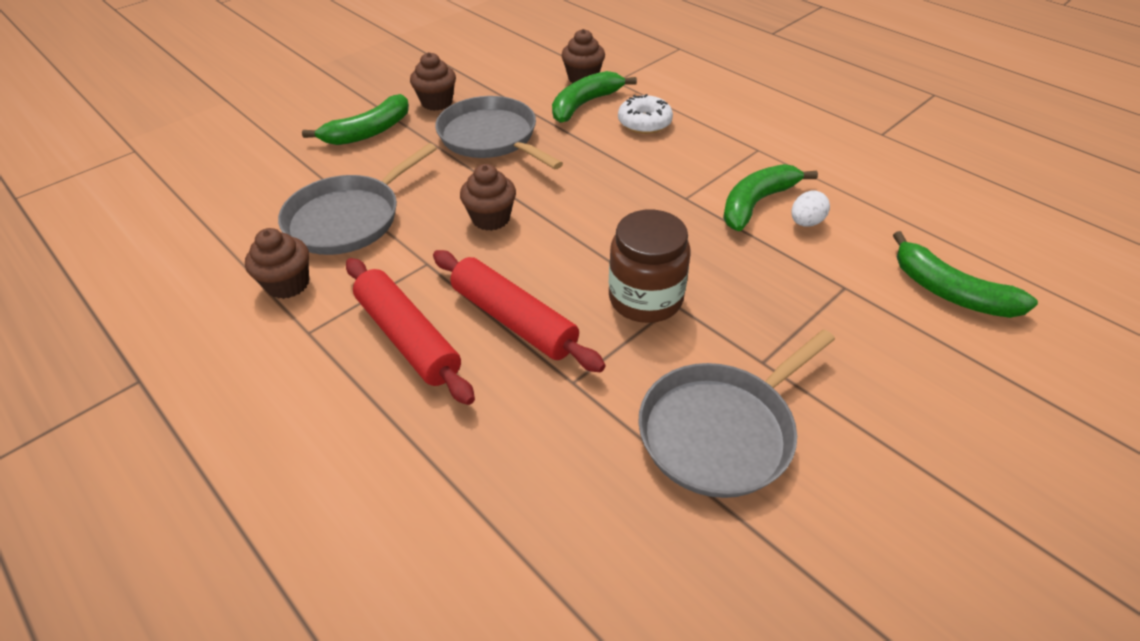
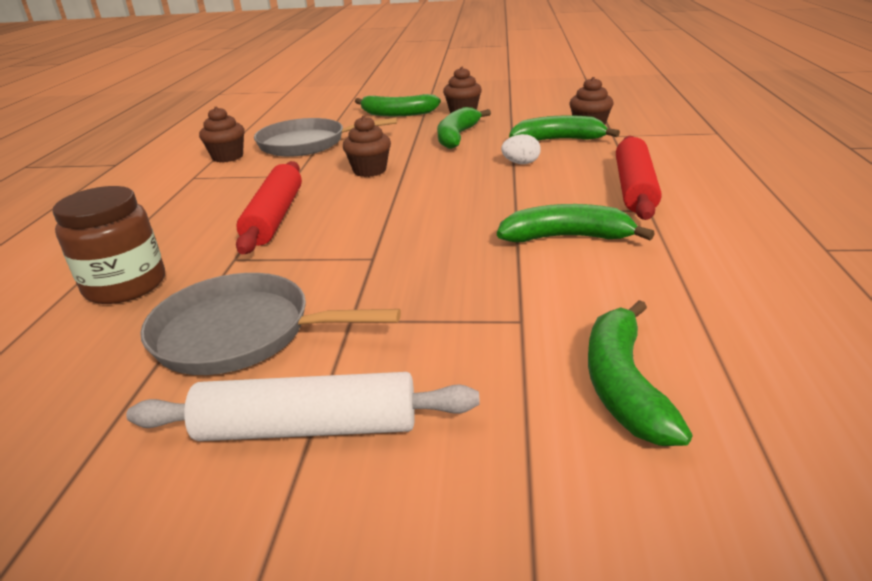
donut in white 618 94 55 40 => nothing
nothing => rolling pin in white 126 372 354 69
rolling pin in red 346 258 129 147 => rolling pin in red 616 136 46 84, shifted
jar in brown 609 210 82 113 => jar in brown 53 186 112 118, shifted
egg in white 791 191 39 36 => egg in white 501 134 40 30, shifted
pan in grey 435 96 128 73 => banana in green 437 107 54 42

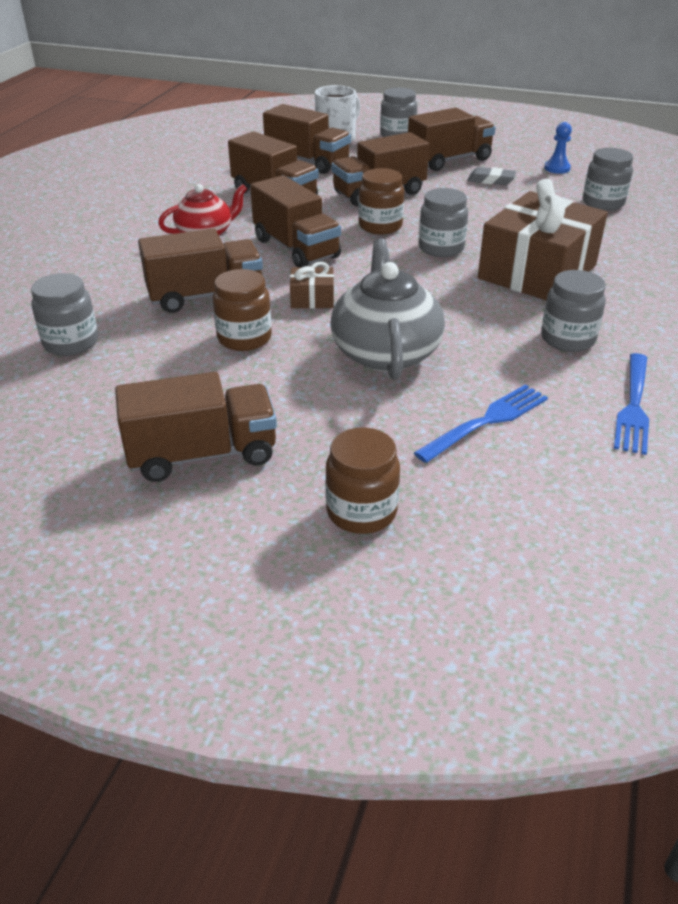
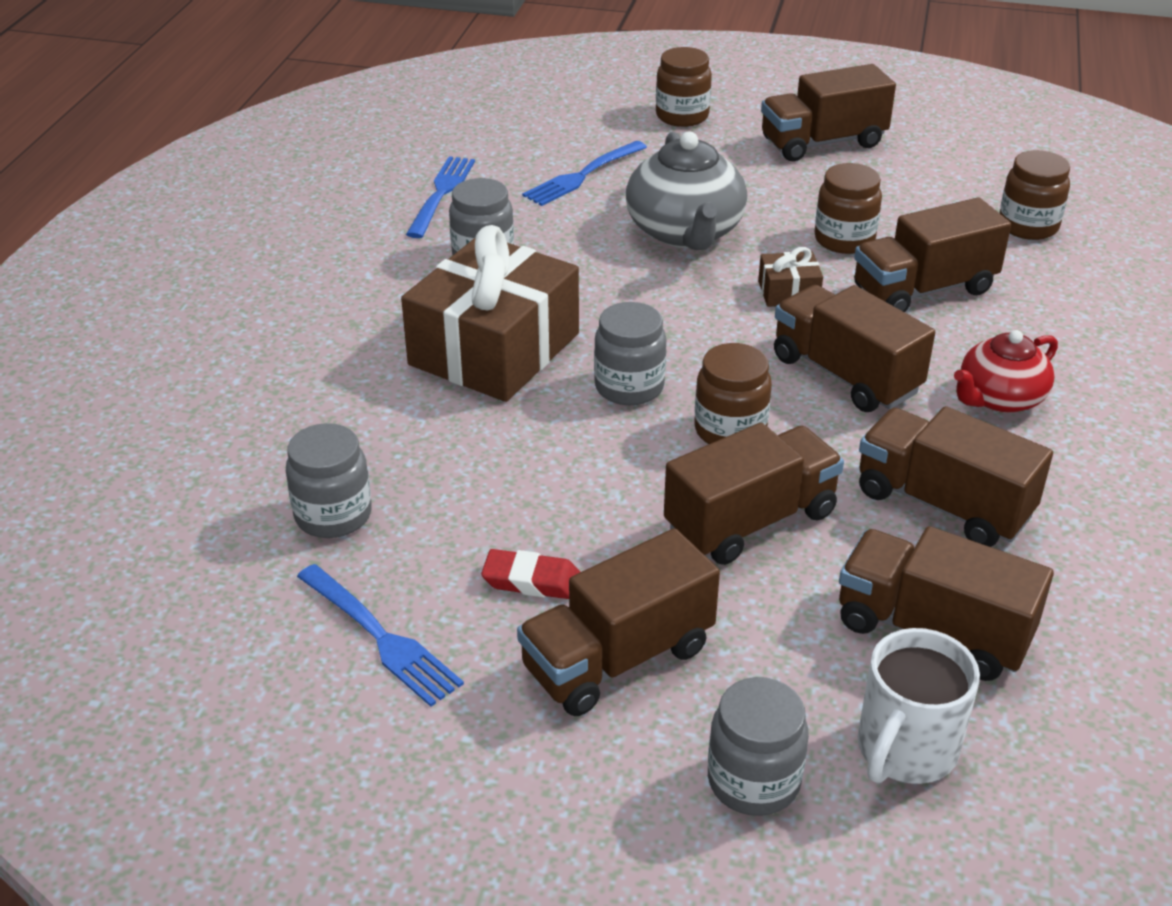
pawn in blue 544 122 28 52 => fork in blue 297 564 167 143
jar in grey 31 273 67 83 => jar in brown 1000 150 70 90
eraser in grey 467 167 49 18 => eraser in red 481 549 99 50

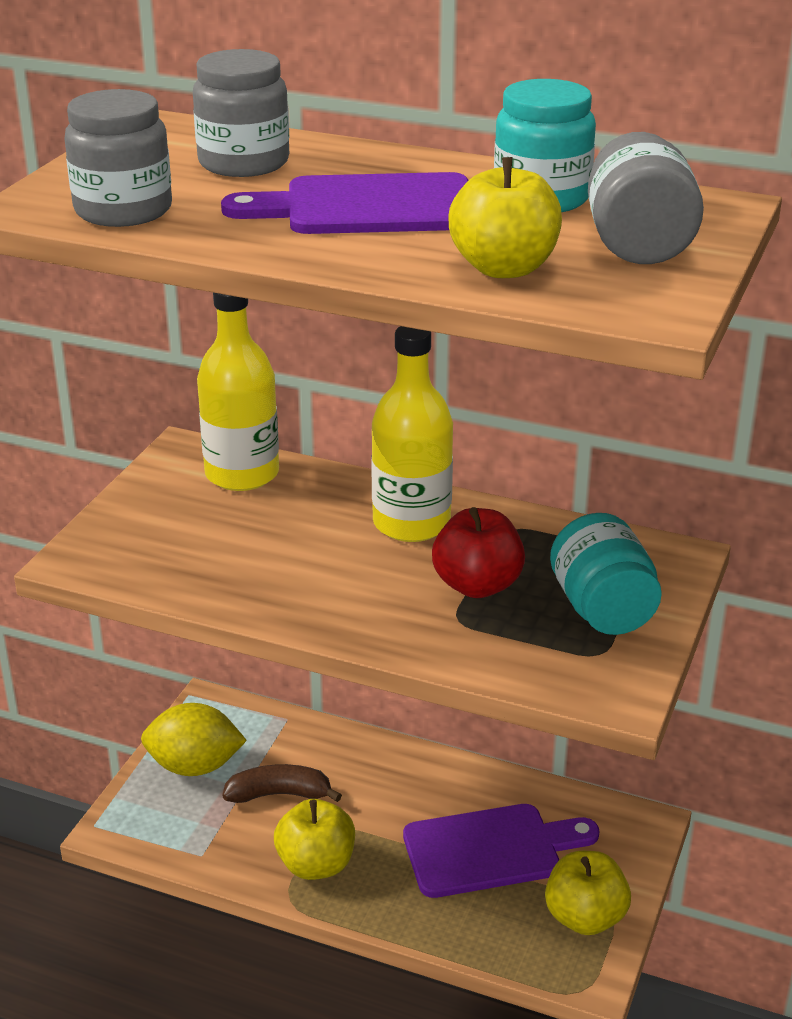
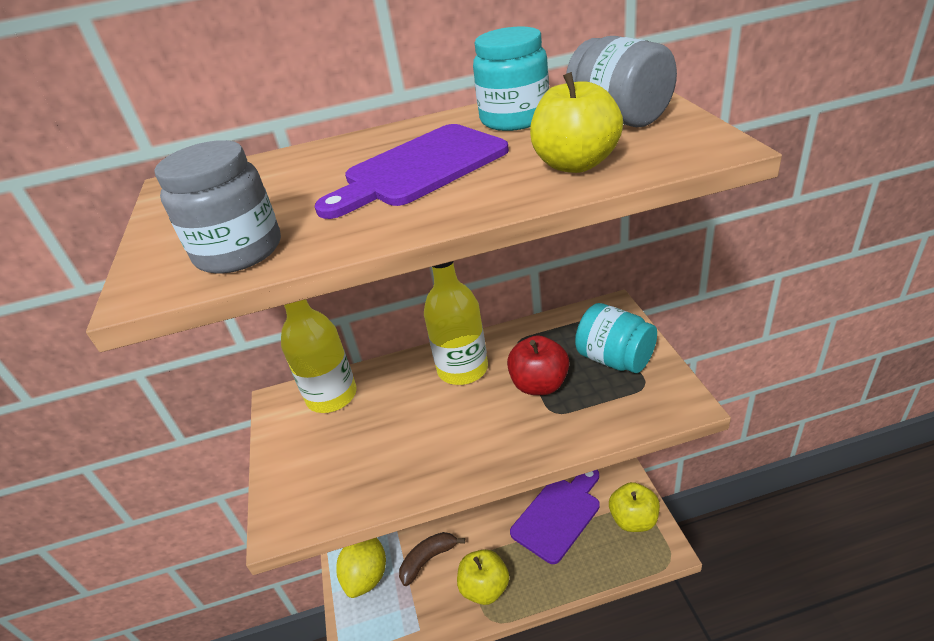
jar in grey 193 49 96 128 => nothing
lemon in yellow 141 703 106 73 => lemon in yellow 336 538 50 60, 45 degrees counterclockwise

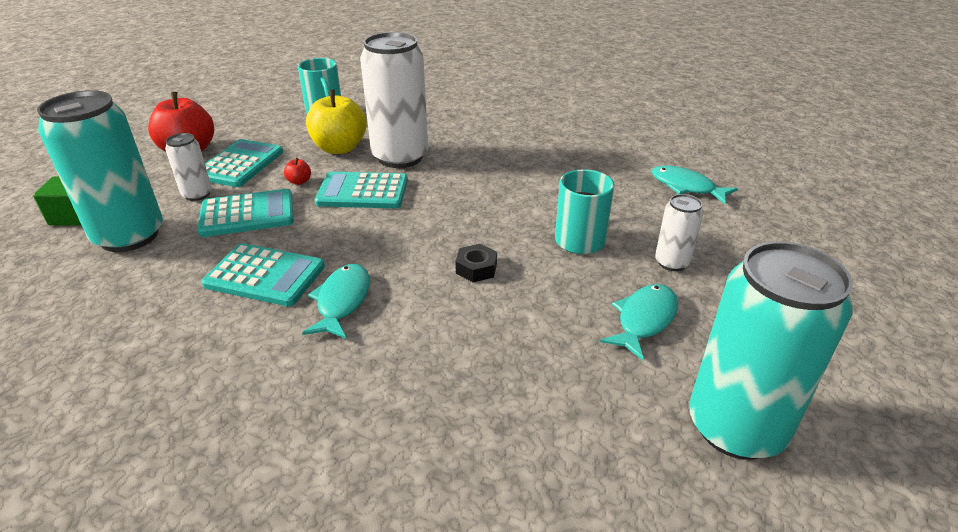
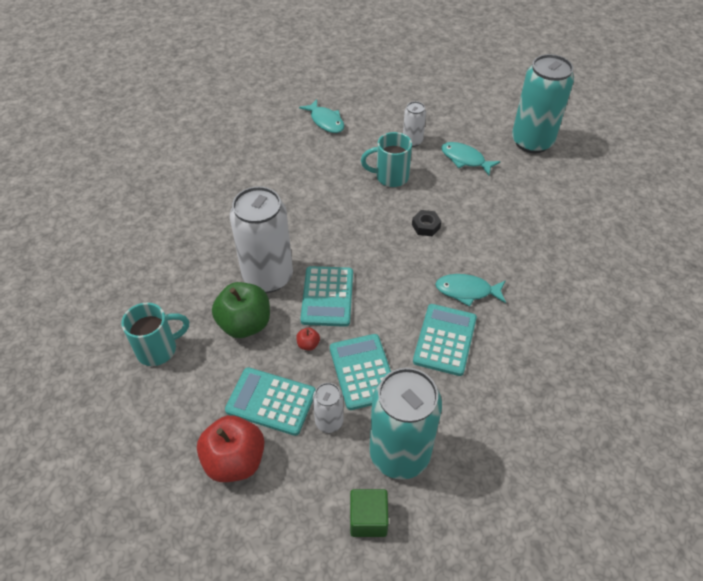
apple in yellow 306 90 61 64 => apple in green 212 282 58 56
fish in turquoise 652 166 86 38 => fish in turquoise 299 99 45 34, 75 degrees counterclockwise

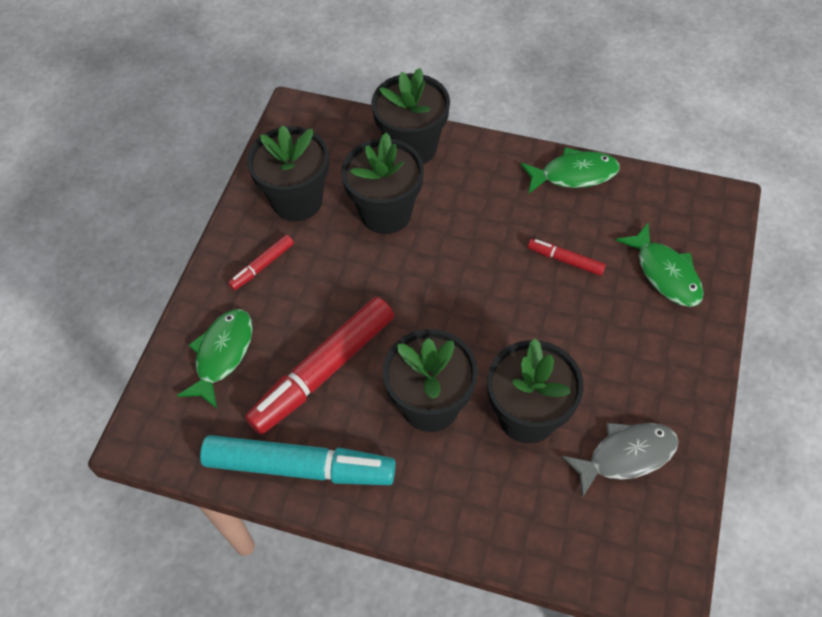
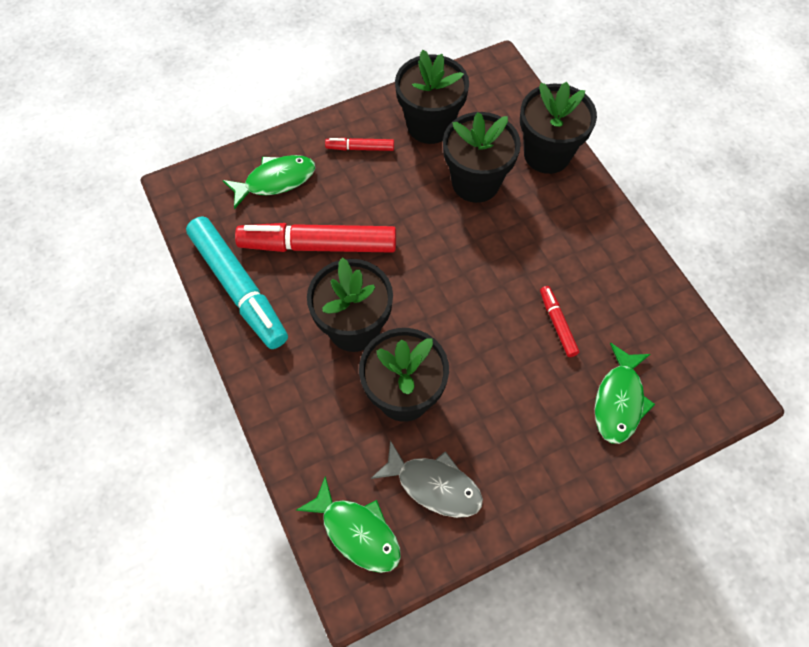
fish in green 520 147 100 47 => fish in green 296 476 105 97, shifted

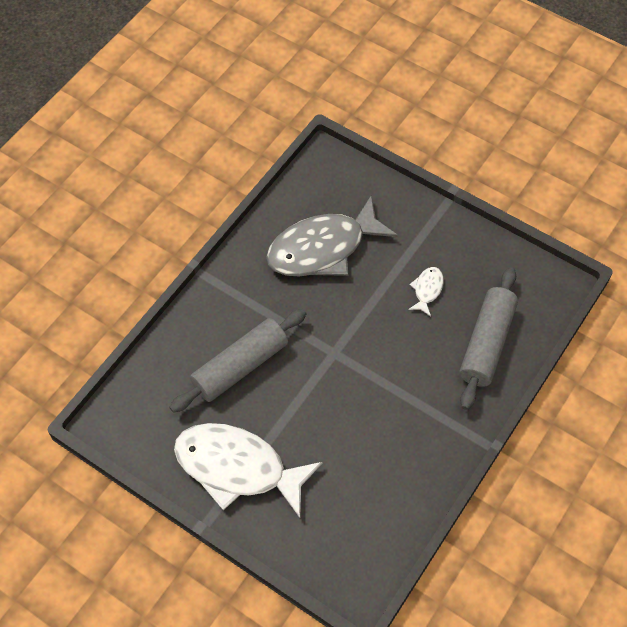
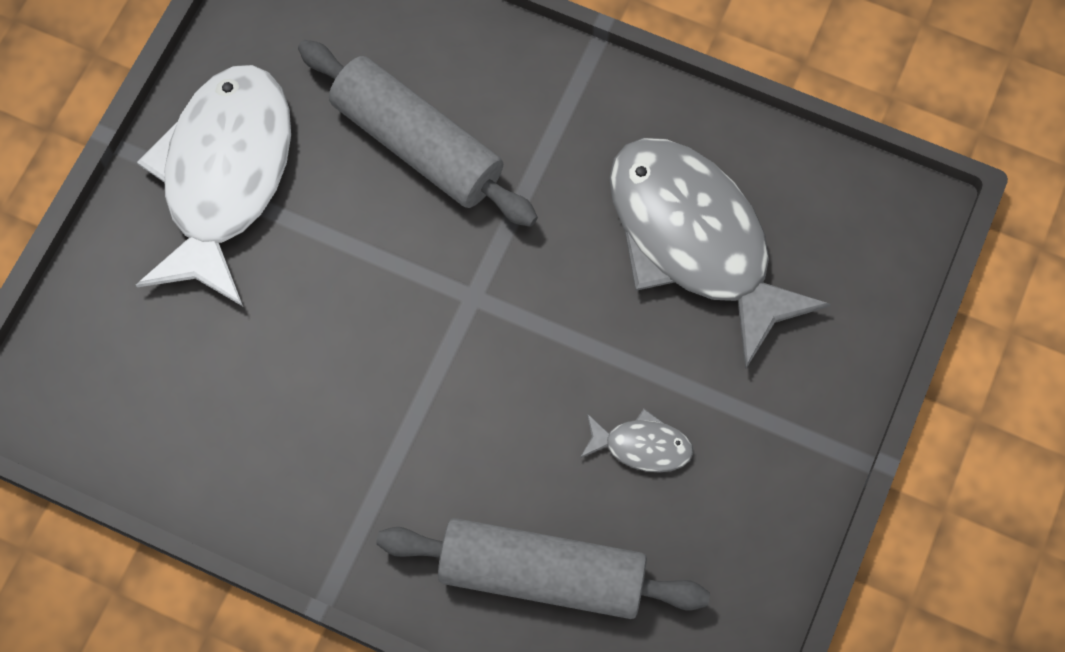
fish in white 408 267 36 50 => fish in grey 580 409 113 64

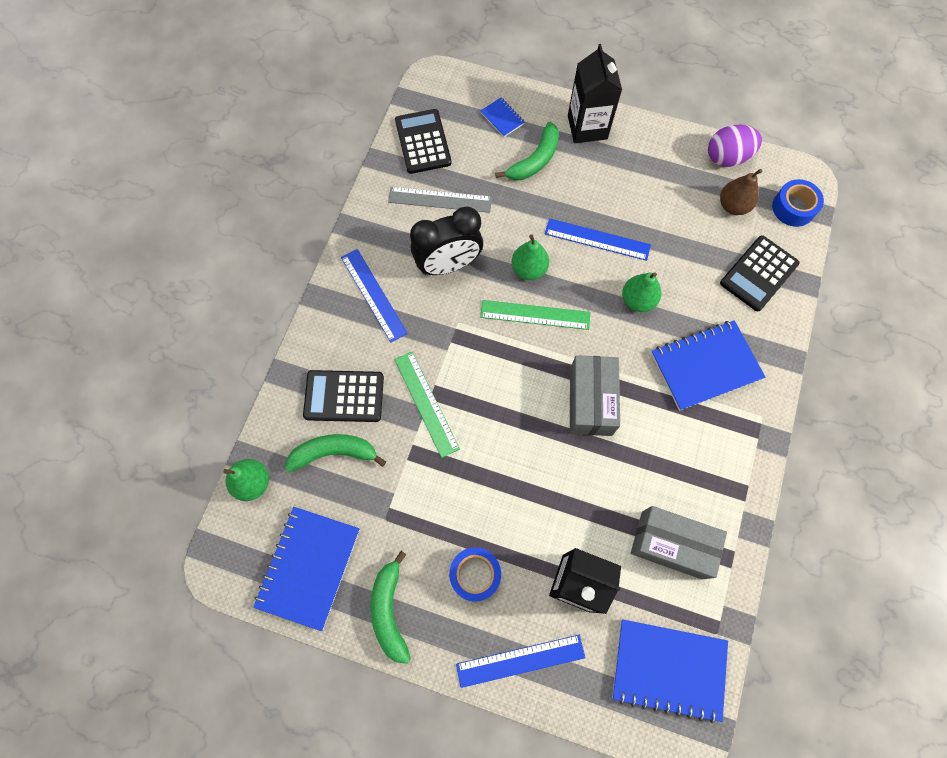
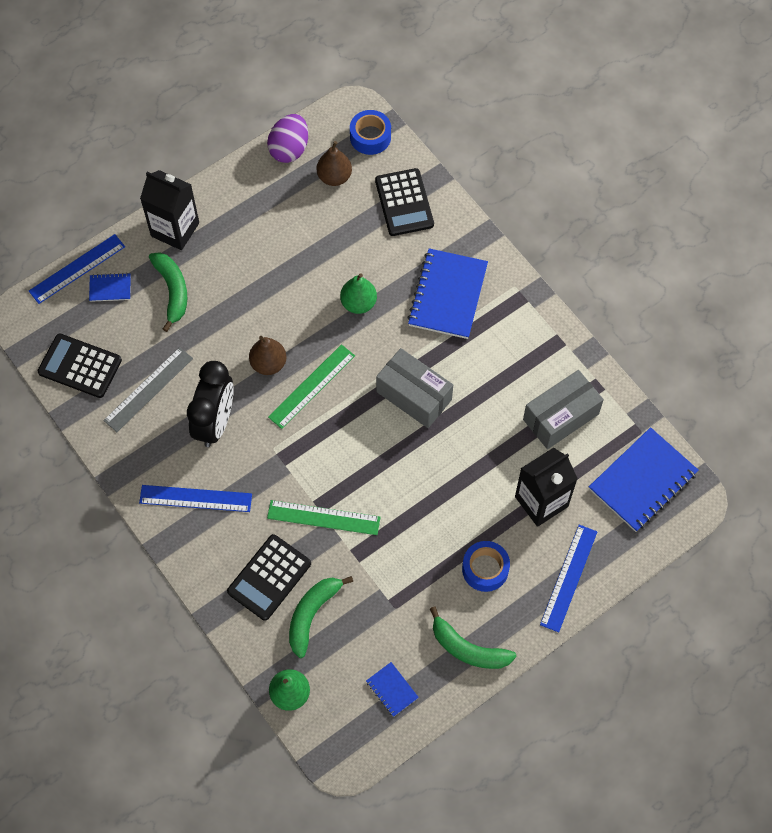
ruler in blue 545 218 106 43 => ruler in blue 29 234 96 70, shifted
pear in green 512 234 37 46 => pear in brown 249 336 38 39
notebook in blue 253 507 106 124 => notebook in blue 366 662 53 55, x0.47

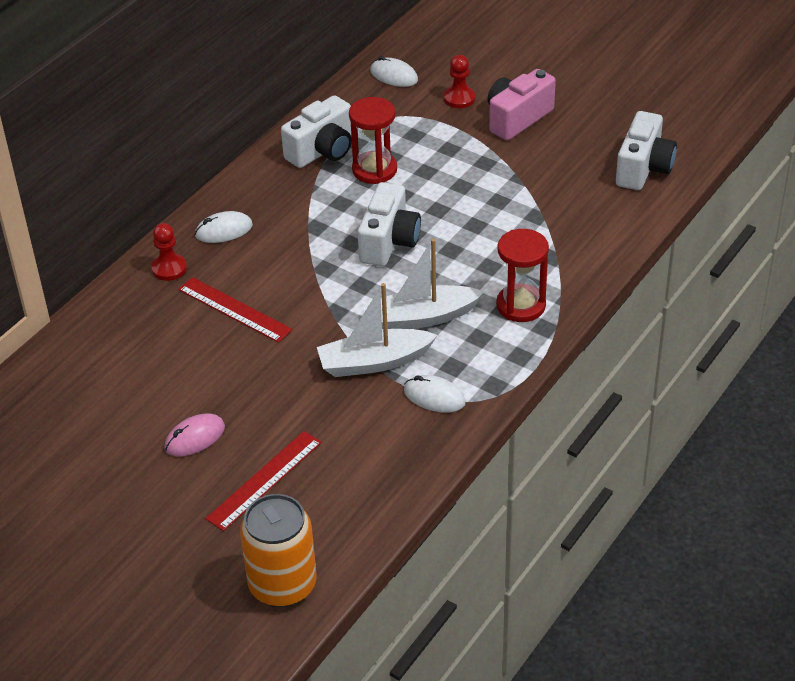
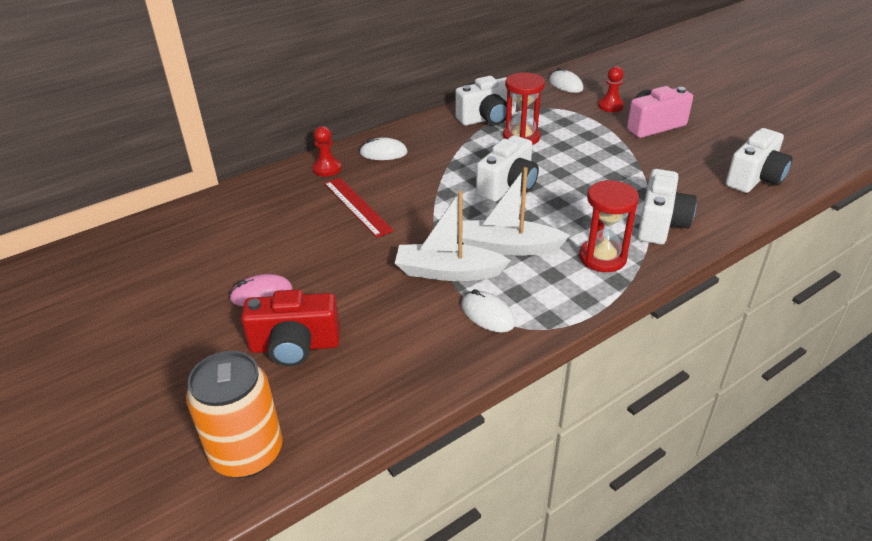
nothing => camera in white 637 169 60 76
ruler in red 205 431 117 100 => camera in red 241 289 99 78

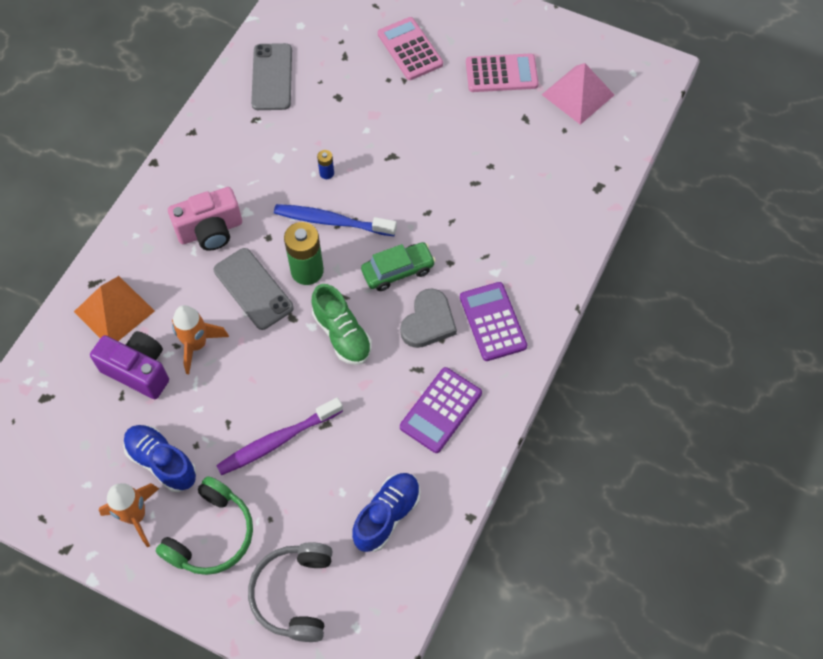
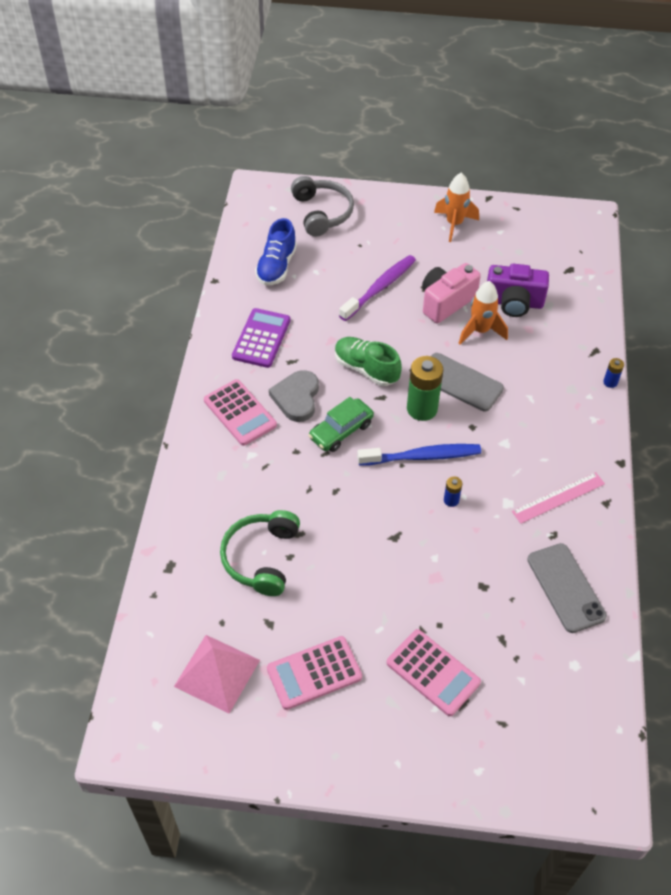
pyramid in orange 74 276 81 65 => nothing
shoe in blue 123 425 73 67 => nothing
nothing => ruler in pink 512 472 93 52
nothing => battery in blue 603 358 21 30
headphones in green 156 476 97 99 => headphones in green 220 510 80 86, shifted
camera in pink 168 187 74 64 => camera in pink 422 263 59 60, shifted
calculator in purple 460 282 67 79 => calculator in pink 204 379 73 67

